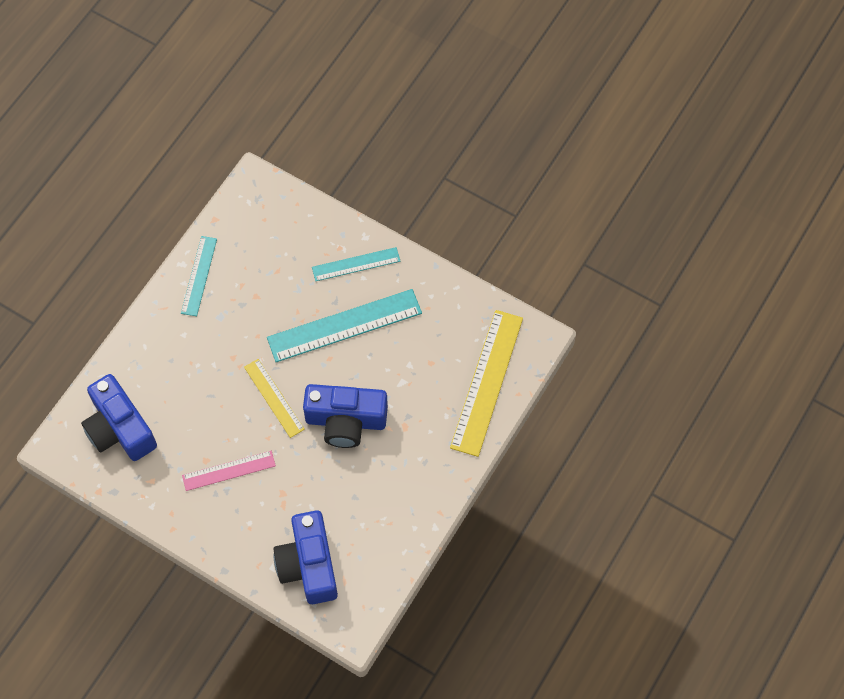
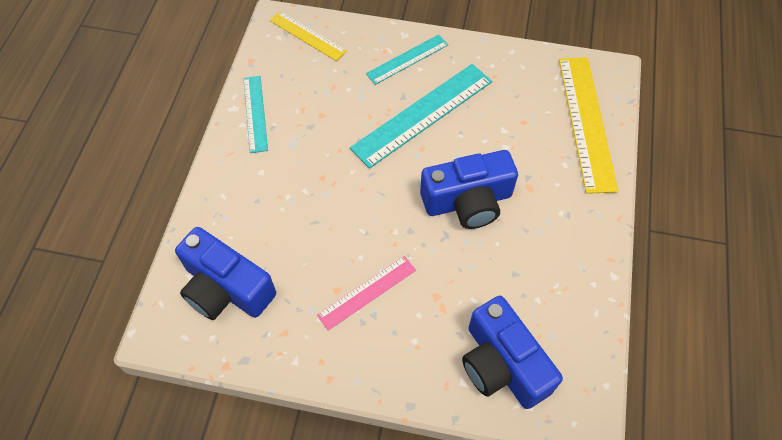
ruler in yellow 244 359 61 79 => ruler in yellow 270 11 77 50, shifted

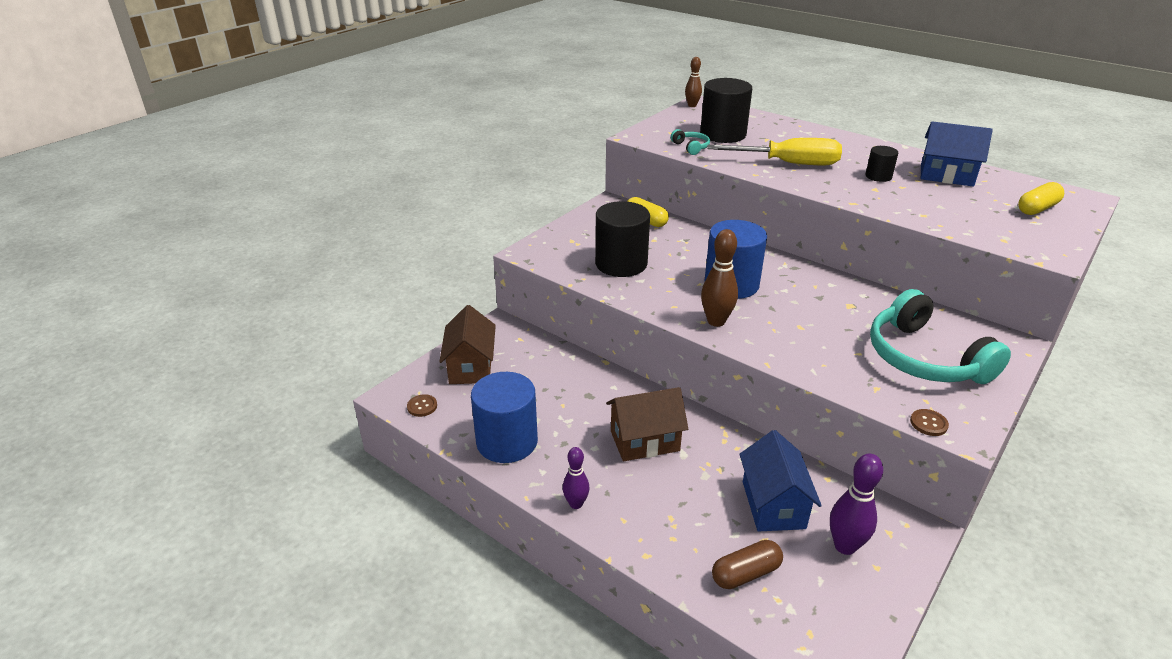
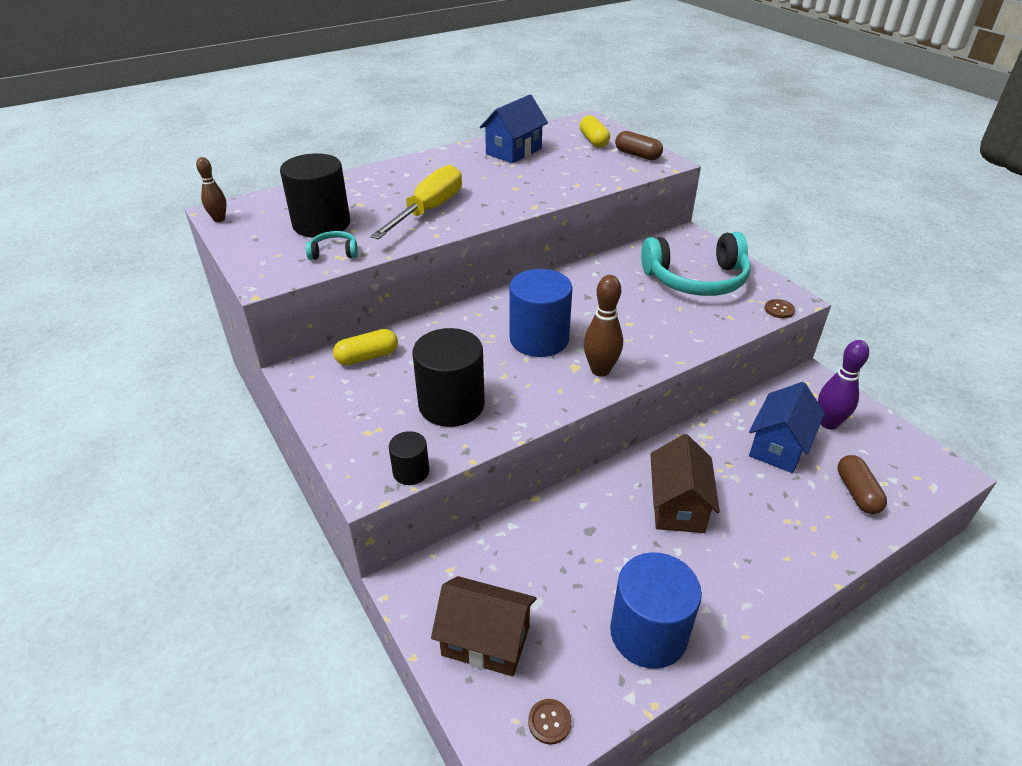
bowling pin in purple 563 447 26 62 => nothing
nothing => capsule in brown 615 131 48 29
cylinder in black 866 146 32 36 => cylinder in black 389 431 40 54, shifted
house in blue 739 430 83 102 => house in blue 749 382 76 91, 75 degrees counterclockwise

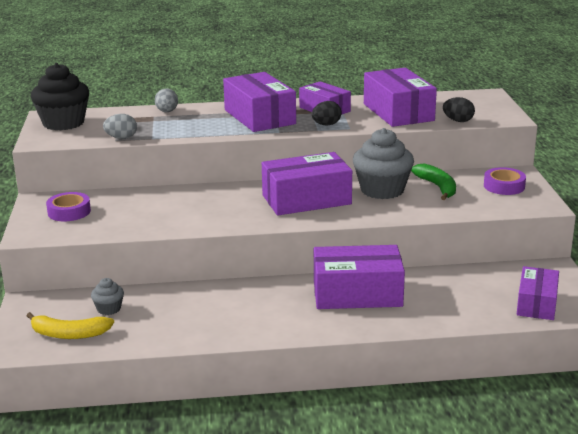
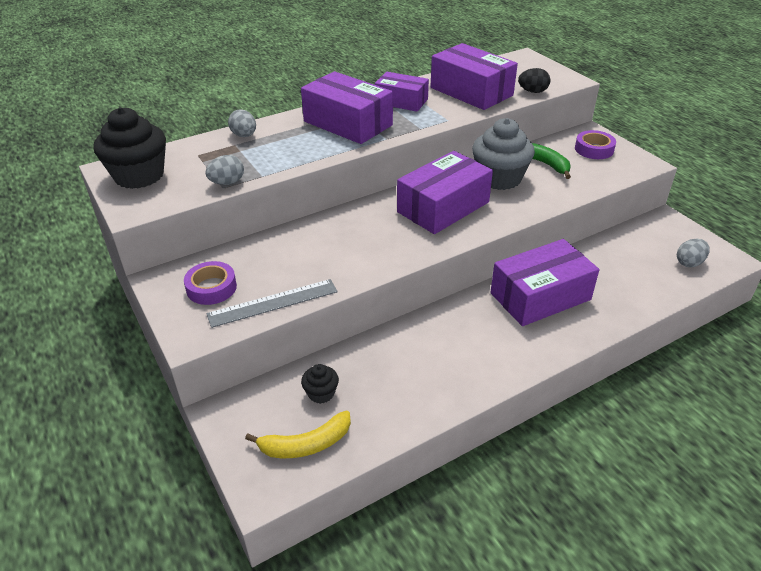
egg in black 312 101 30 25 => nothing
nothing => ruler in grey 207 279 131 49
box in purple 517 266 42 54 => egg in grey 677 239 33 28
cupcake in grey 91 278 33 37 => cupcake in black 301 364 38 40

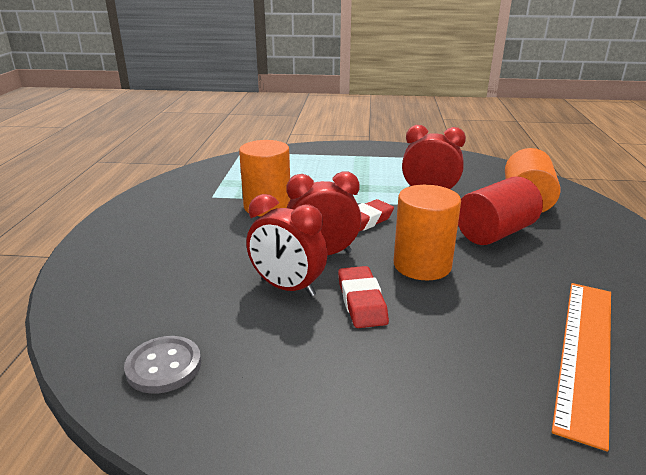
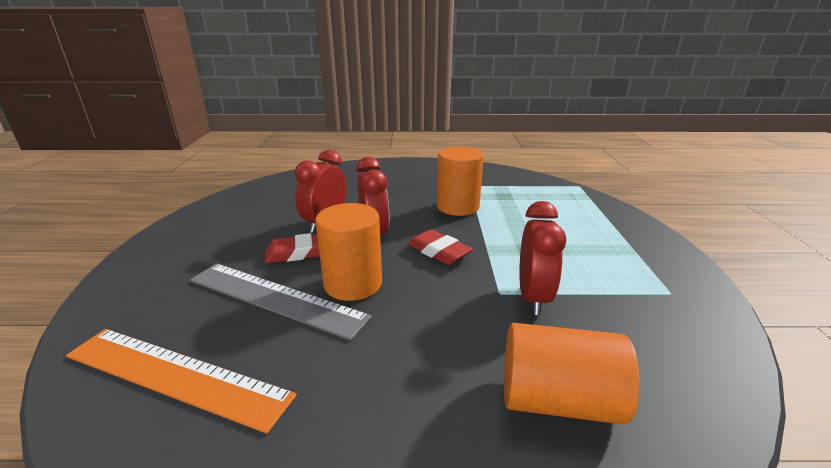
button in grey 124 336 77 58 => nothing
cylinder in red 458 176 85 69 => nothing
nothing => ruler in grey 190 263 182 78

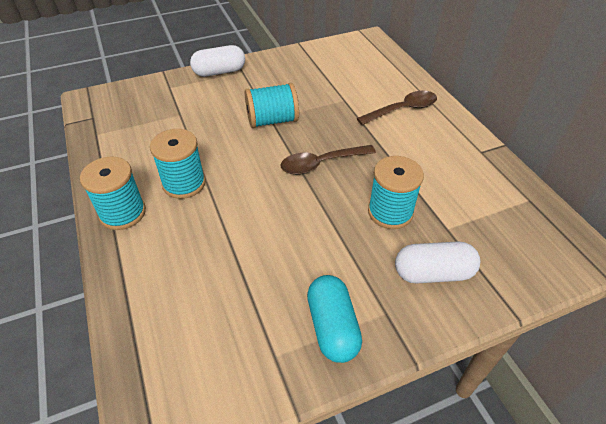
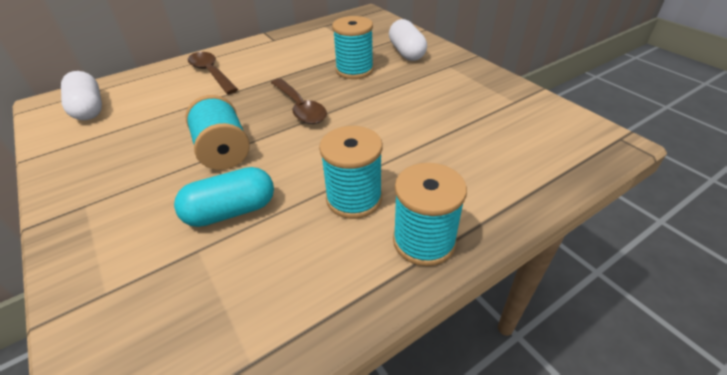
capsule in white 190 45 55 32 => capsule in white 61 71 41 49, shifted
capsule in turquoise 307 275 55 88 => capsule in turquoise 174 167 100 60, shifted

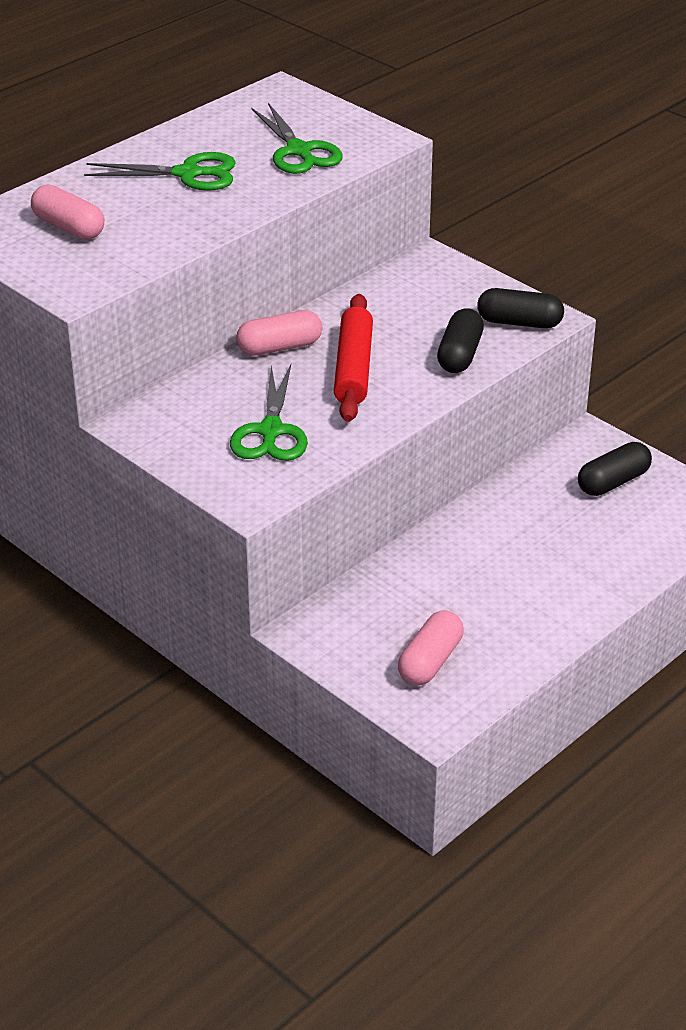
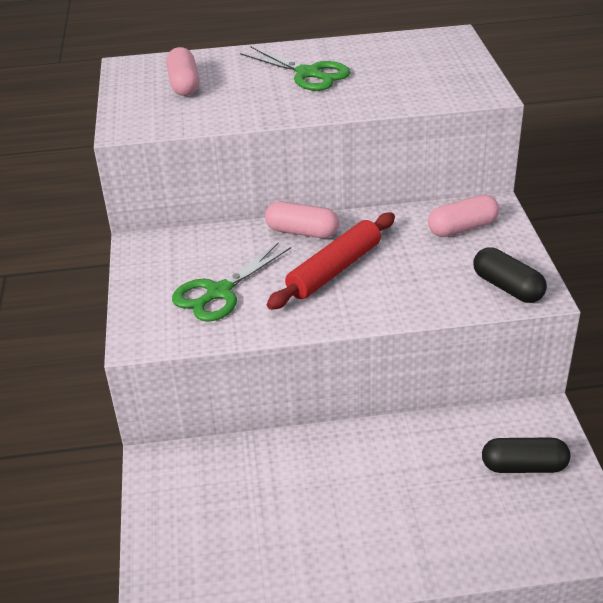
scissors in green 251 103 92 71 => nothing
capsule in black 437 308 47 65 => nothing
capsule in pink 398 610 65 75 => capsule in pink 428 195 71 42, shifted

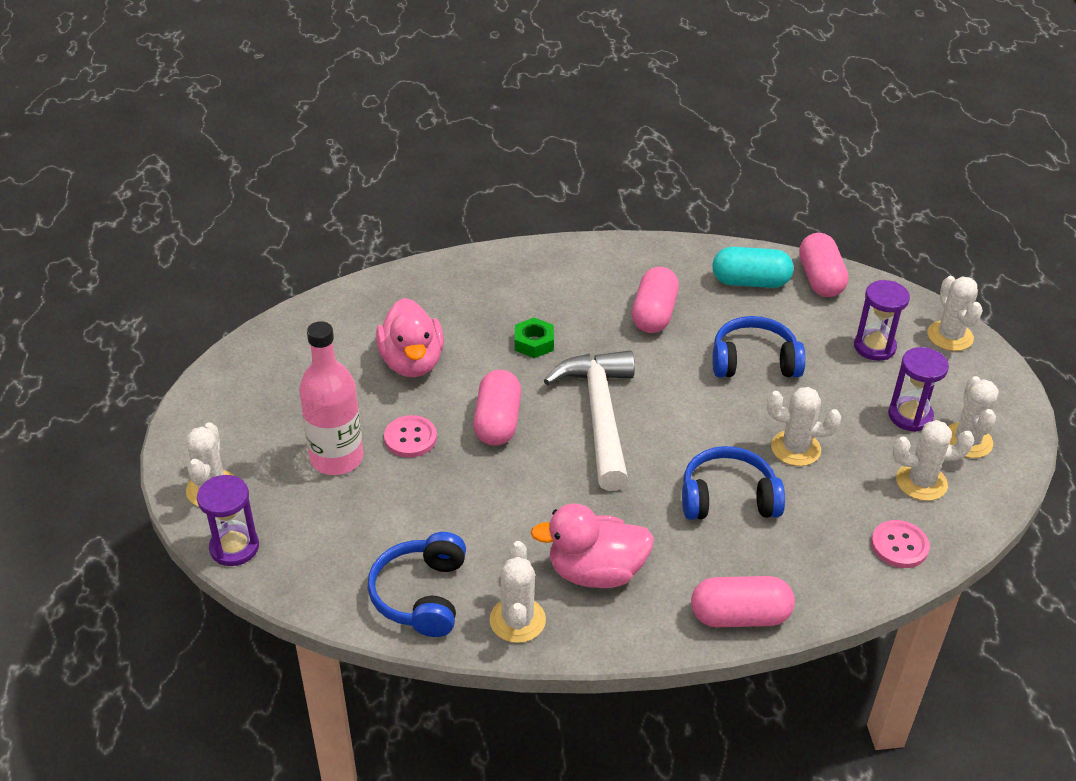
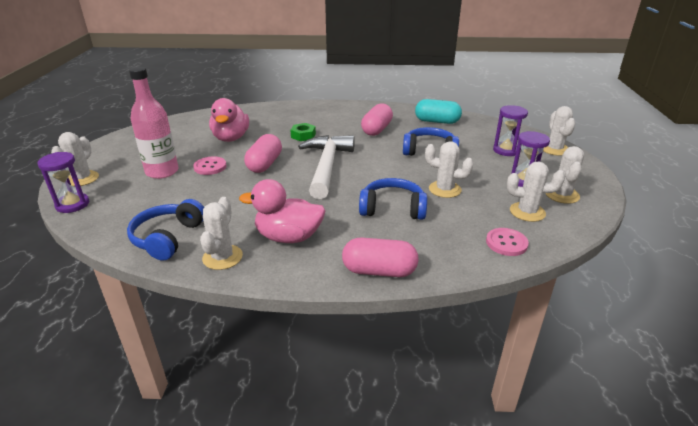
capsule in pink 799 233 50 64 => nothing

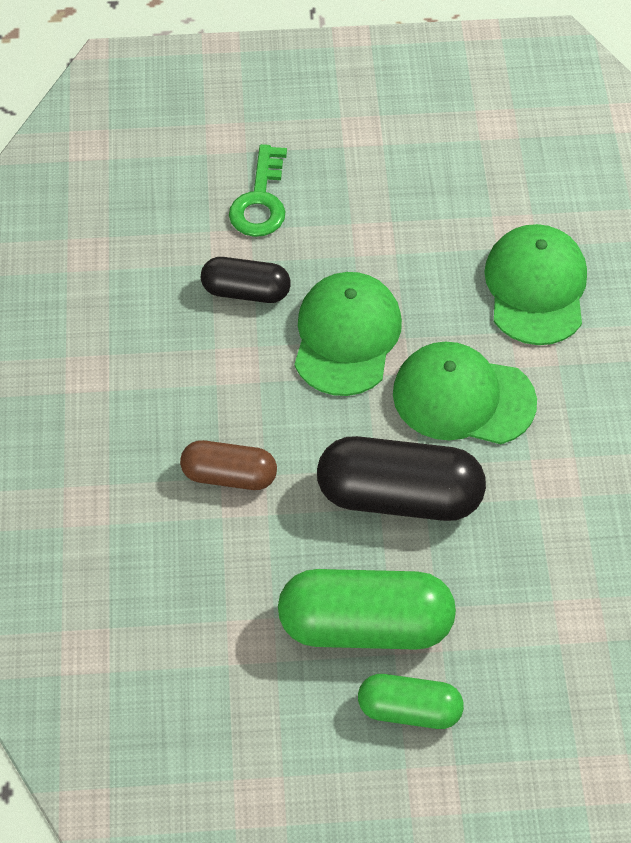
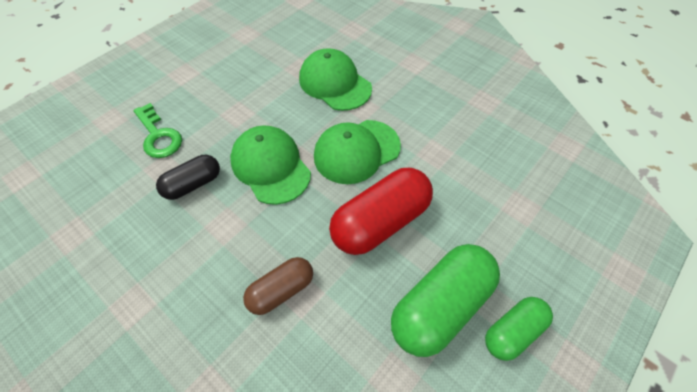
capsule in black 317 436 169 85 => capsule in red 329 168 104 87

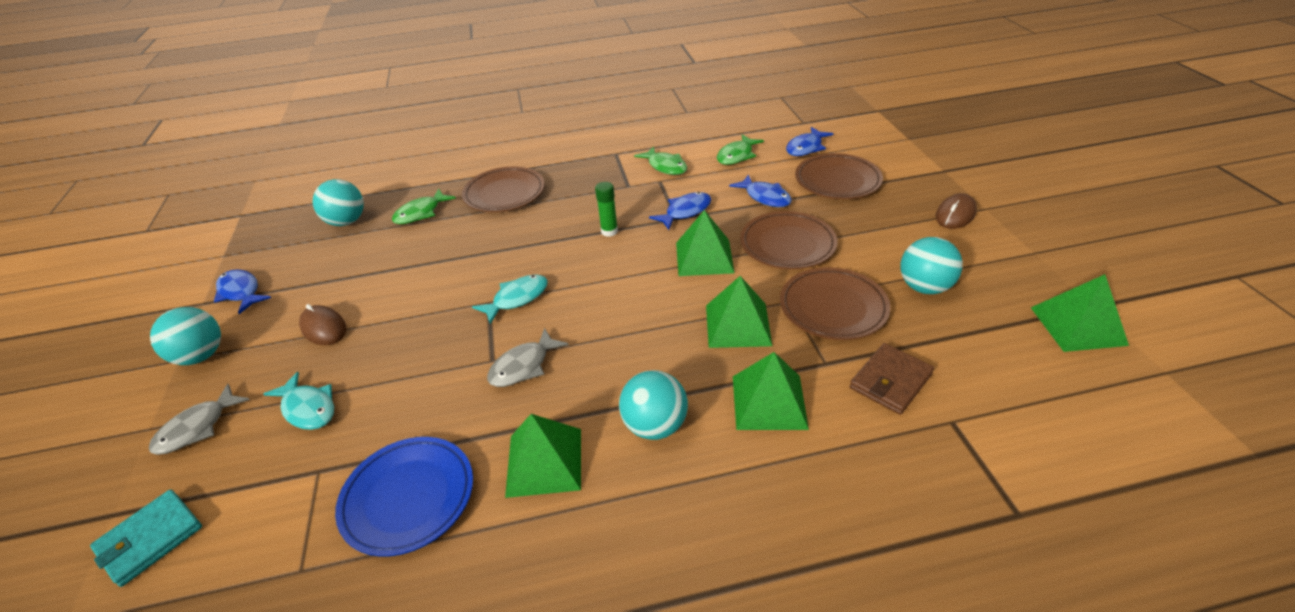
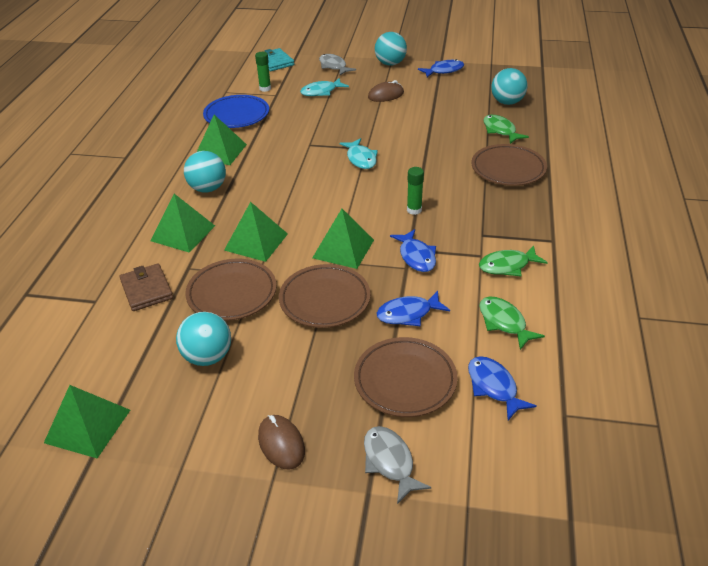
nothing => glue stick in green 255 52 16 40
fish in grey 487 328 82 59 => fish in grey 364 426 67 78, shifted

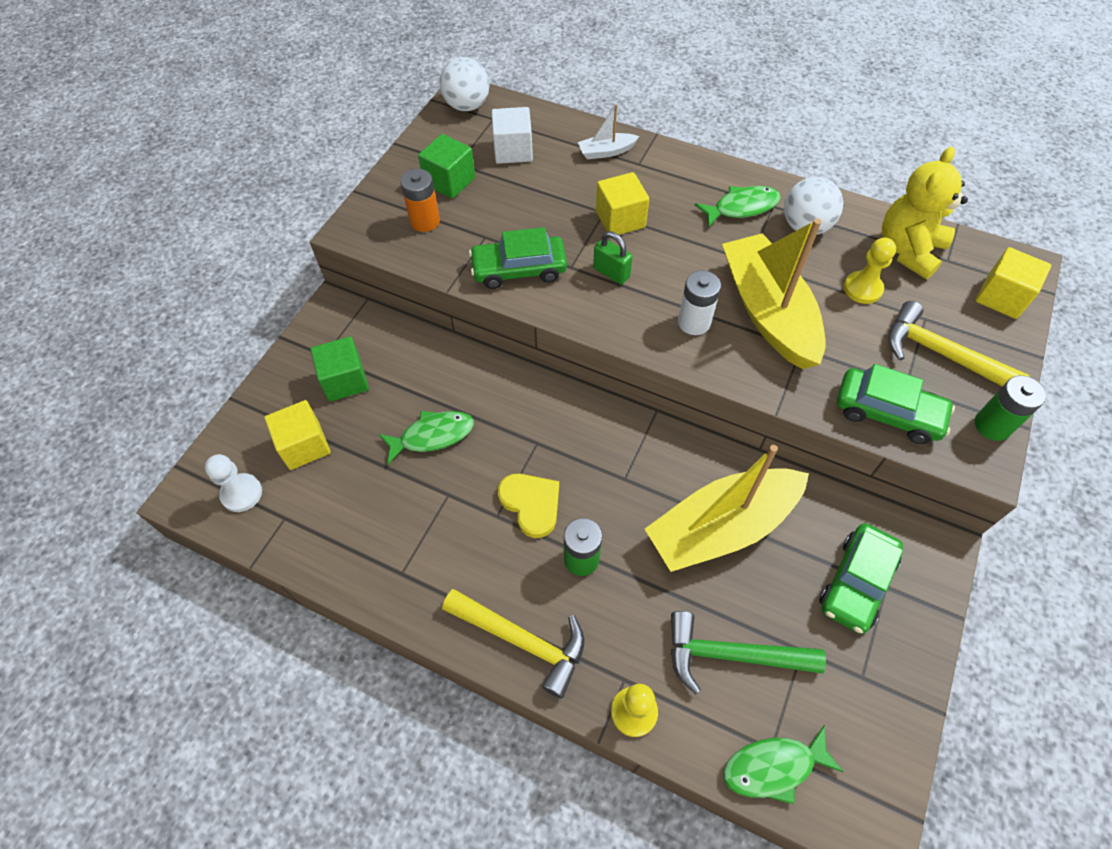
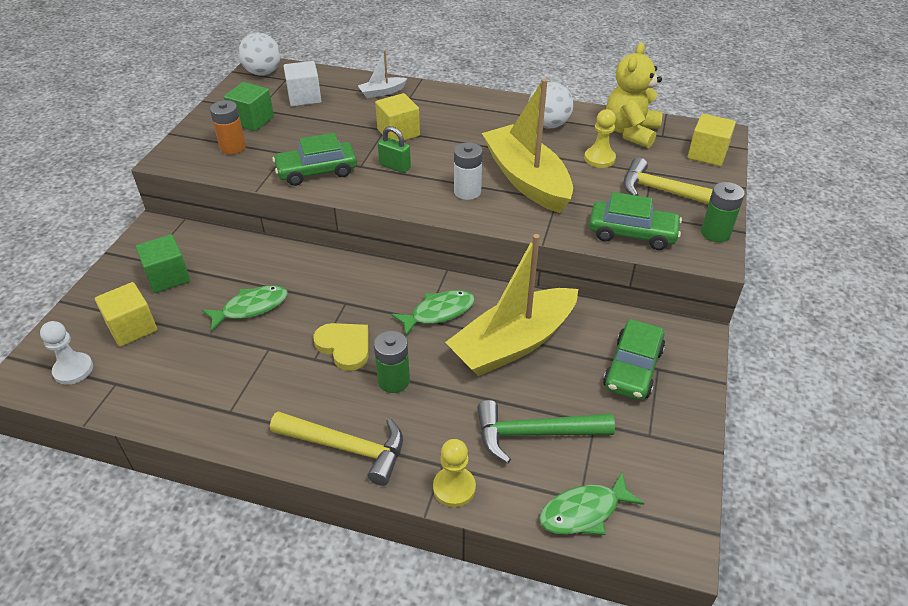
fish in green 695 186 86 42 => fish in green 391 290 84 46, shifted

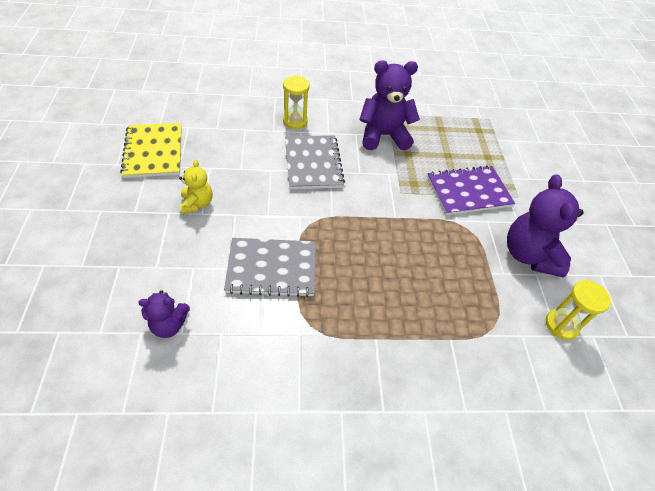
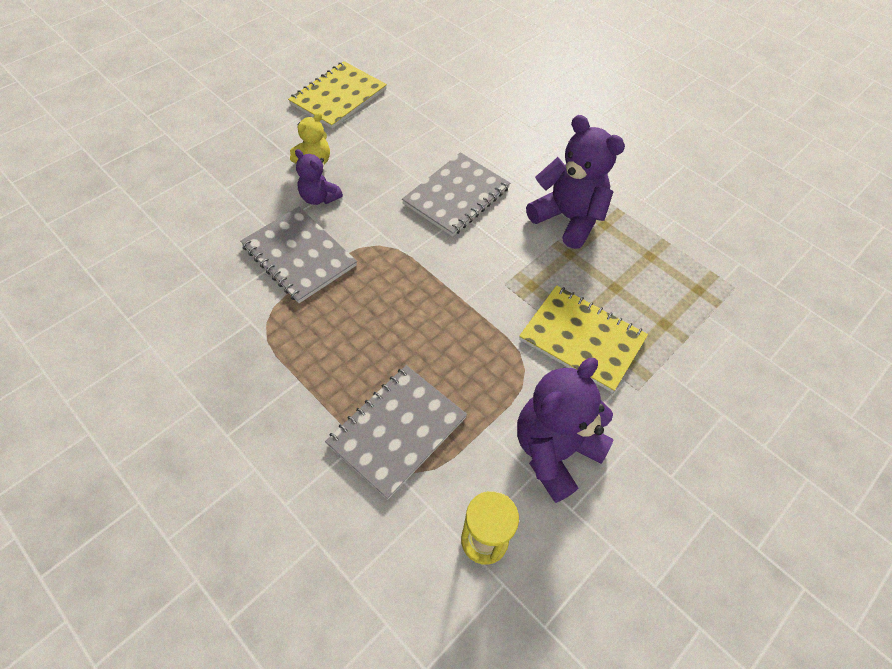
hourglass in yellow 283 75 27 54 => nothing
nothing => notebook in grey 325 365 142 135
teddy bear in purple 139 290 51 48 => teddy bear in purple 295 149 48 56, shifted
notebook in purple 427 165 88 50 => notebook in yellow 519 285 129 108

